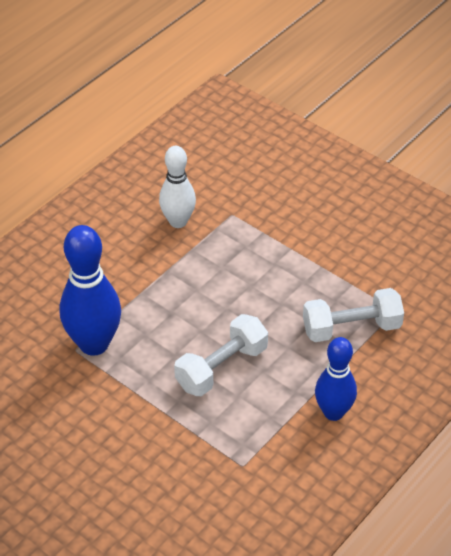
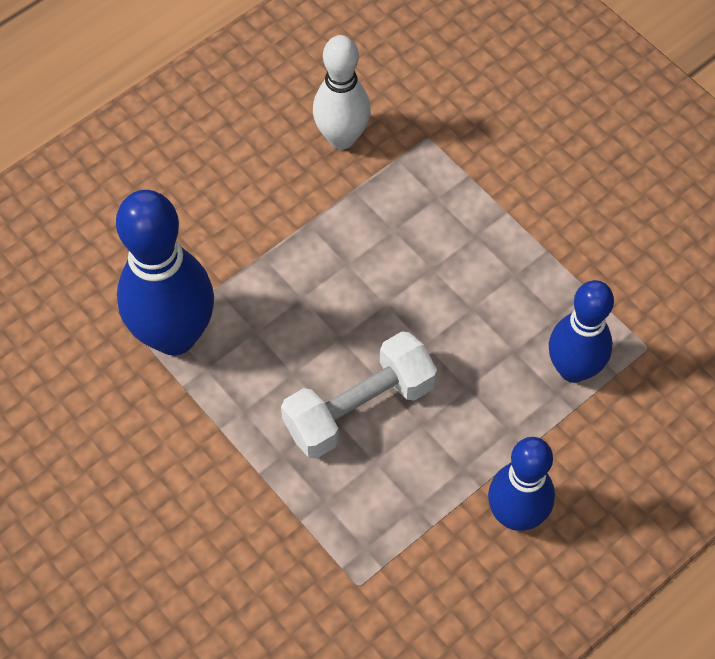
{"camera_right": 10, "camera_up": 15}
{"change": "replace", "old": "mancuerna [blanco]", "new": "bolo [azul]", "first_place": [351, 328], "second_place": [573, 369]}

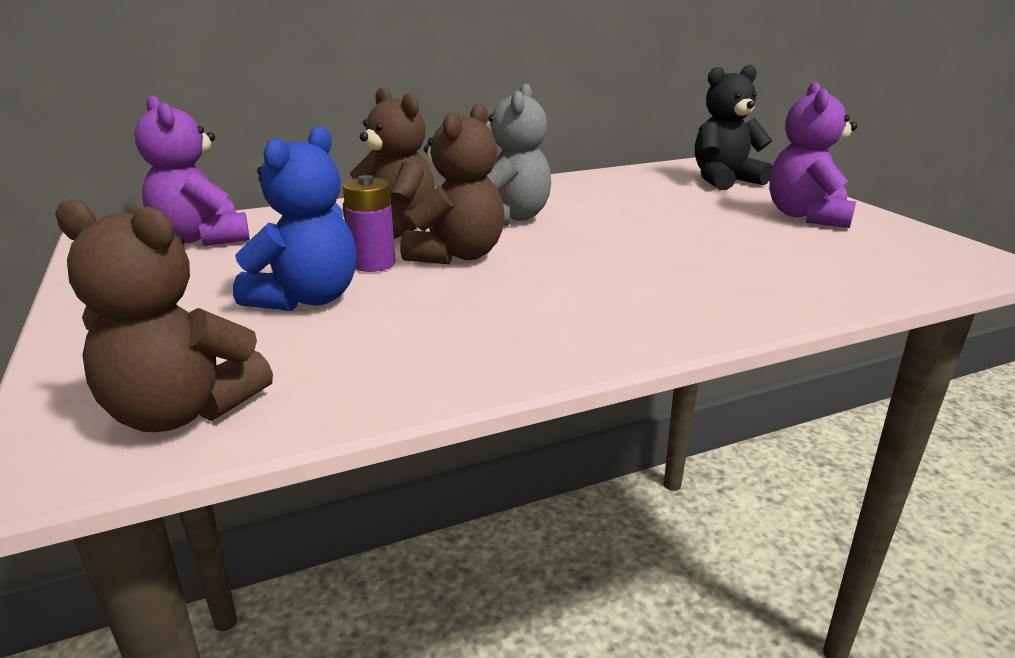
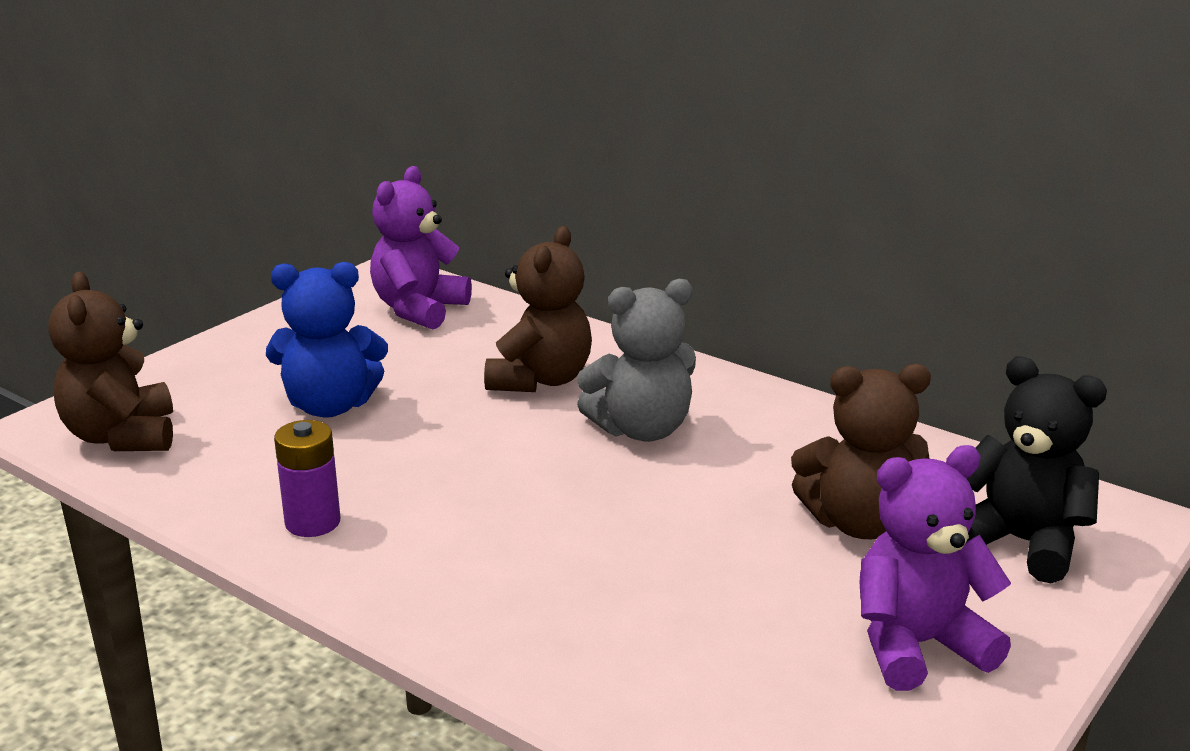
{"camera_right": 60, "camera_up": 0}
{"change": "move", "old": "pila [morado]", "first_place": [373, 264], "second_place": [312, 522]}
{"change": "move", "old": "osito [marrón]", "first_place": [457, 255], "second_place": [859, 523]}

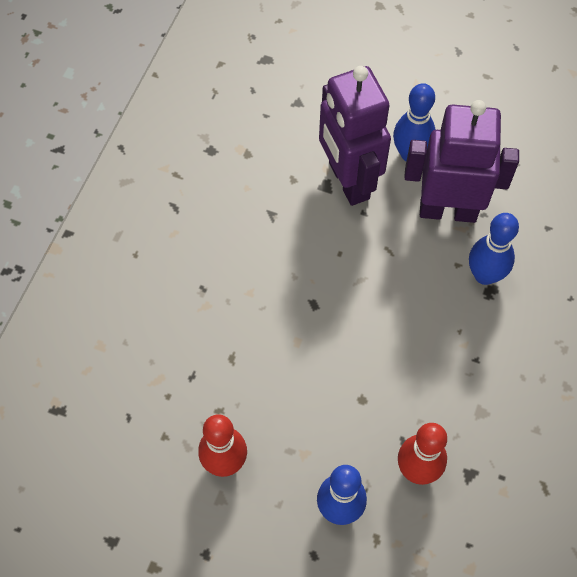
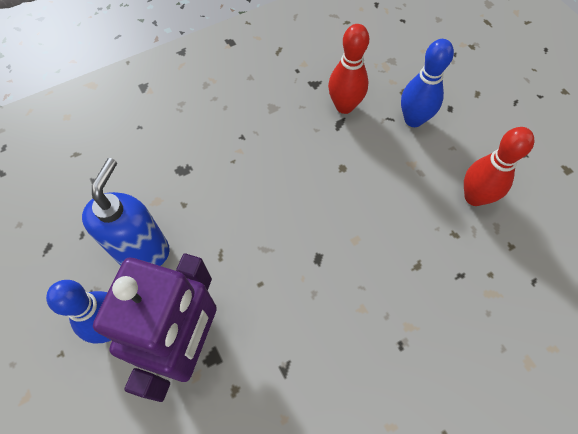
{"camera_right": -140, "camera_up": 0}
{"change": "replace", "old": "robot [morado]", "new": "dispensador de jabón [azul]", "first_place": [448, 210], "second_place": [142, 250]}
{"change": "delete", "old": "bolo [azul]", "first_place": [484, 275]}

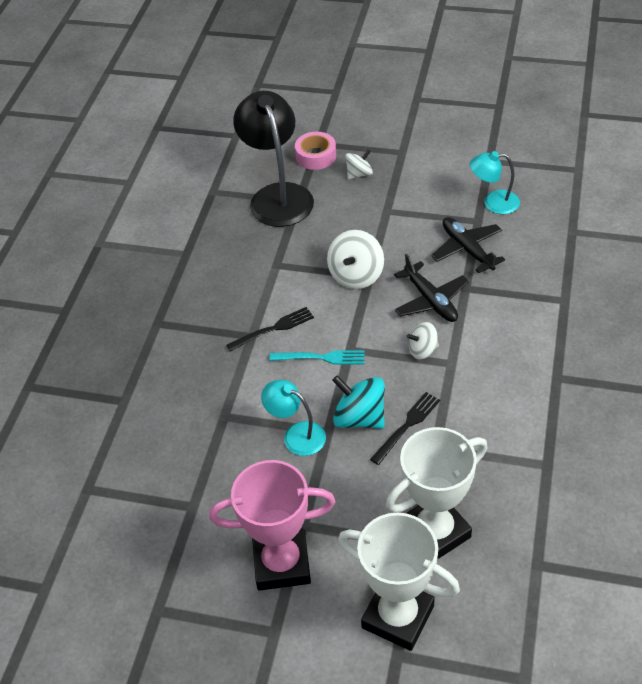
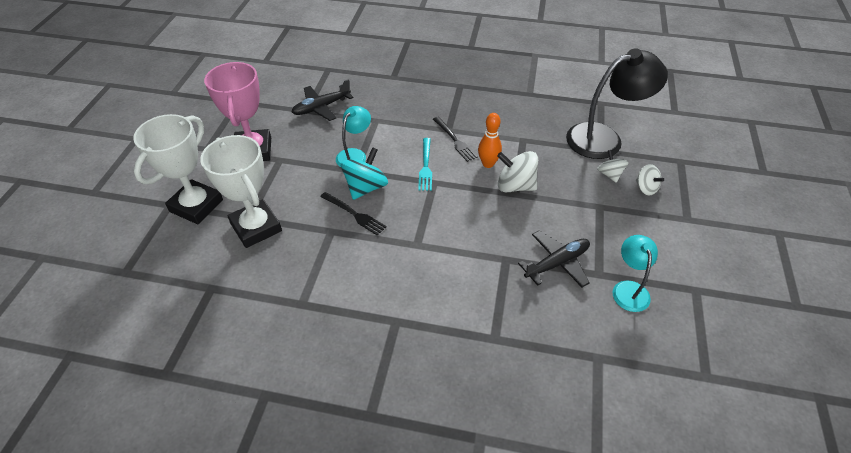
{"camera_right": 85, "camera_up": 0}
{"change": "move", "old": "avión [negro]", "first_place": [431, 300], "second_place": [321, 107]}
{"change": "insert", "new": "bolo [naranja]", "second_place": [488, 164]}
{"change": "move", "old": "peonza [blanco]", "first_place": [422, 350], "second_place": [609, 174]}
{"change": "delete", "old": "cinta adhesiva [rosa]", "first_place": [316, 156]}

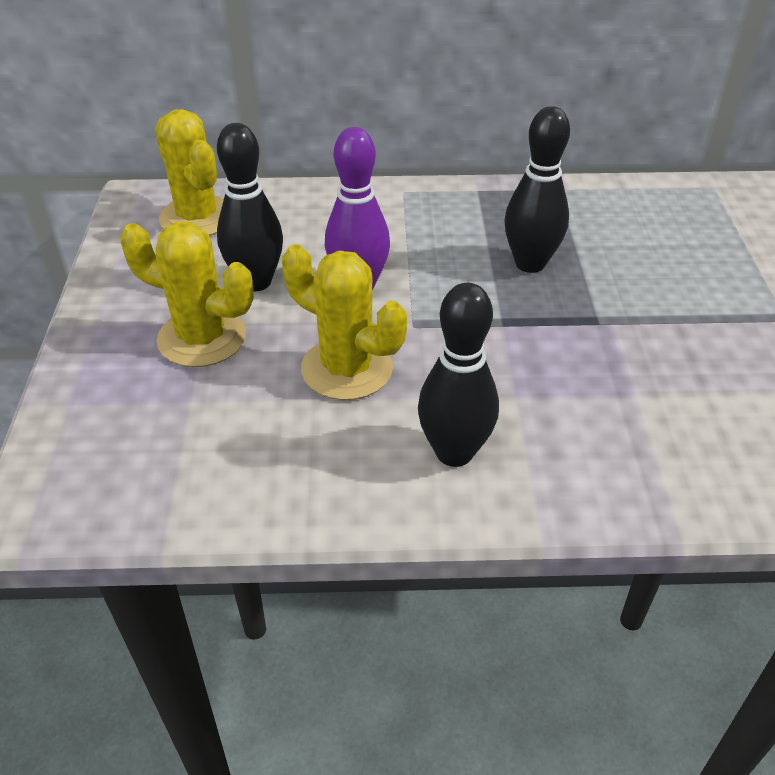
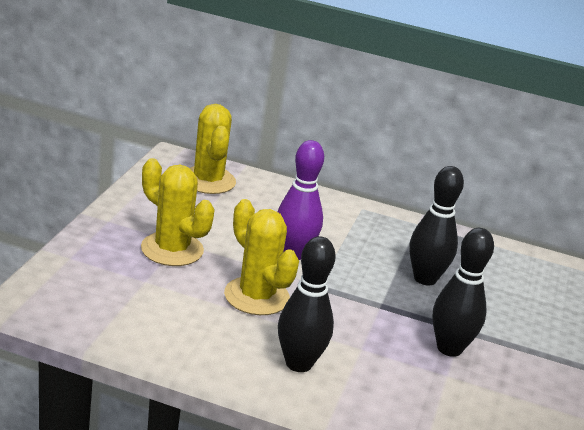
{"camera_right": 15, "camera_up": -15}
{"change": "move", "old": "bolo [negro]", "first_place": [256, 282], "second_place": [449, 348]}

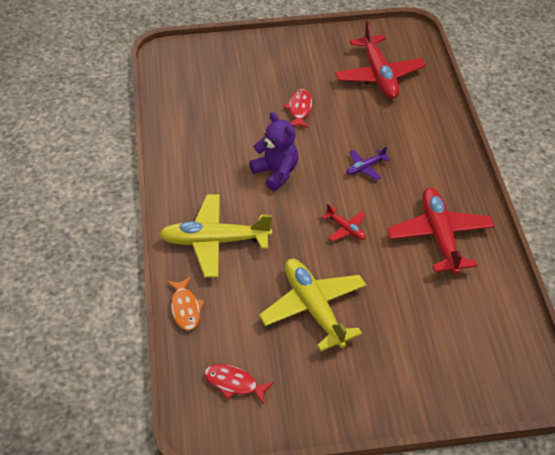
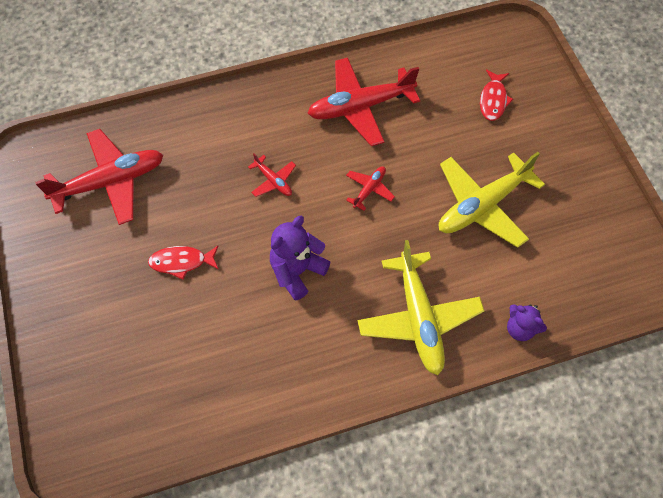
{"camera_right": -100, "camera_up": 15}
{"change": "recolor", "old": "avión [morado]", "new": "avión [rojo]", "first_place": [365, 167], "second_place": [273, 181]}
{"change": "move", "old": "pez [rojo]", "first_place": [234, 384], "second_place": [493, 100]}
{"change": "replace", "old": "pez [naranja]", "new": "osito [morado]", "first_place": [185, 308], "second_place": [520, 328]}

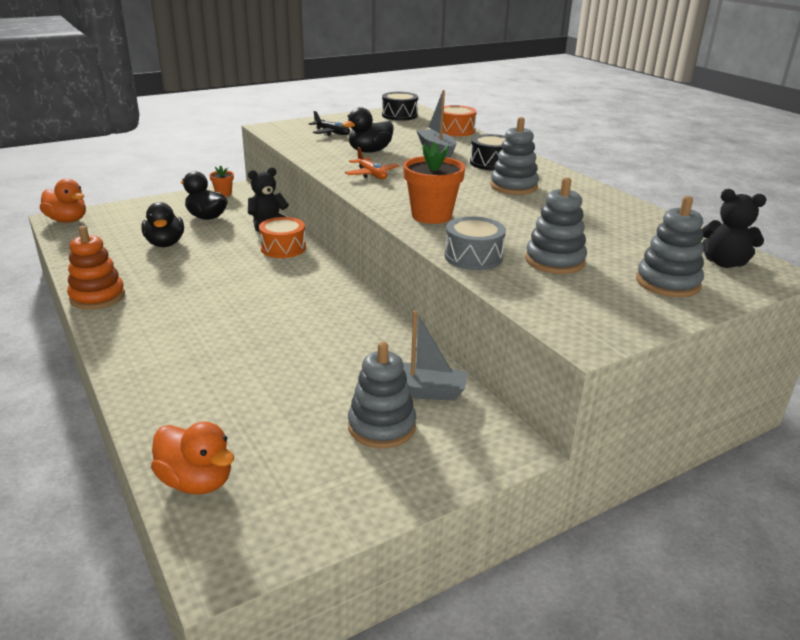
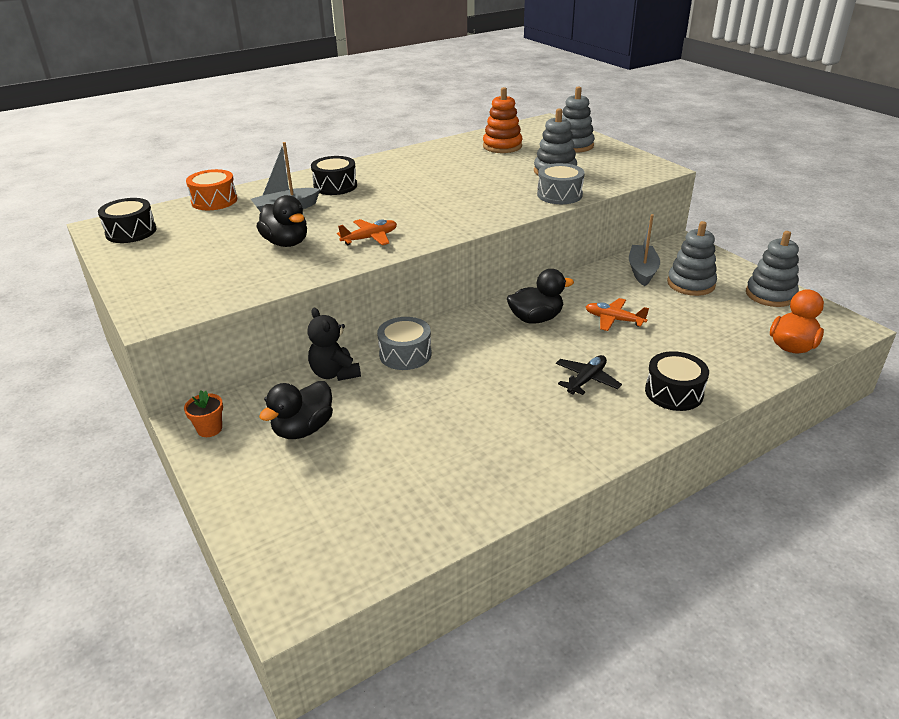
{"camera_right": -90, "camera_up": 5}
{"change": "recolor", "old": "tambor [naranja]", "new": "tambor [gris]", "first_place": [283, 248], "second_place": [405, 354]}
{"change": "move", "old": "juguete apilable [naranja]", "first_place": [97, 297], "second_place": [502, 146]}
{"change": "move", "old": "pato [negro]", "first_place": [165, 244], "second_place": [536, 319]}
{"change": "move", "old": "avión [negro]", "first_place": [332, 133], "second_place": [586, 380]}
{"change": "insert", "new": "avión [naranja]", "second_place": [614, 320]}
{"change": "insert", "new": "tambor [negro]", "second_place": [674, 392]}
{"change": "move", "old": "juguete apilable [gris]", "first_place": [513, 186], "second_place": [770, 295]}
{"change": "delete", "old": "pato [naranja]", "first_place": [67, 220]}
{"change": "delete", "old": "maceta [naranja]", "first_place": [431, 216]}
{"change": "delete", "old": "osito [negro]", "first_place": [724, 263]}

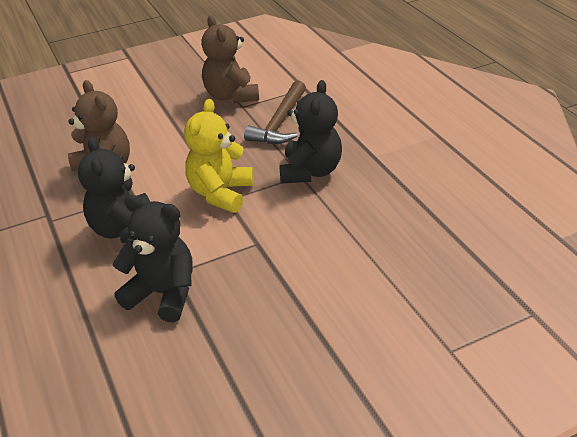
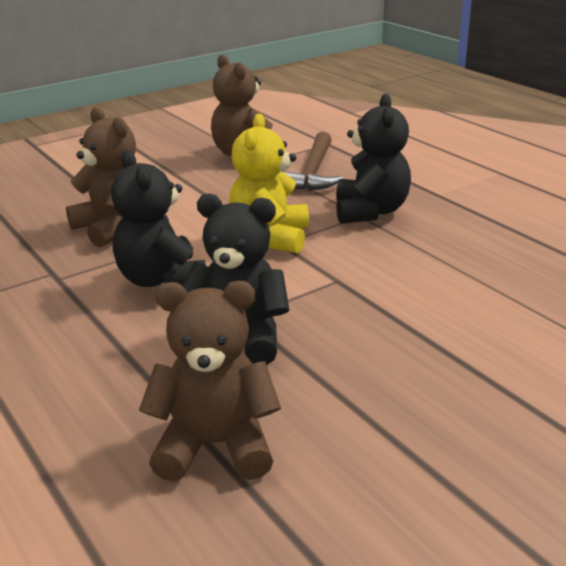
{"camera_right": -10, "camera_up": -10}
{"change": "insert", "new": "osito [marrón]", "second_place": [215, 445]}

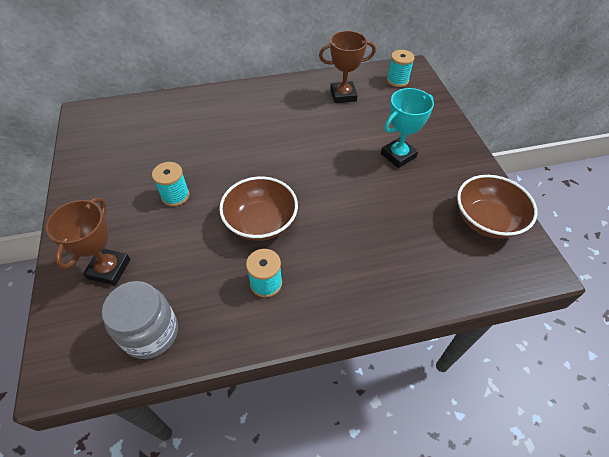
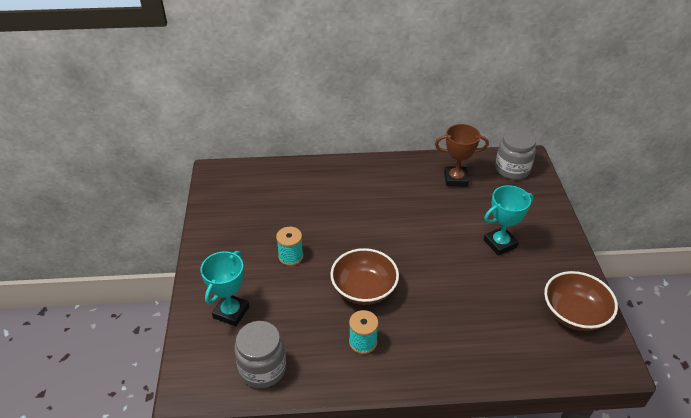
{"camera_right": 10, "camera_up": -10}
{"change": "recolor", "old": "trofeo [marrón]", "new": "trofeo [turquesa]", "first_place": [109, 269], "second_place": [231, 312]}
{"change": "replace", "old": "carrete [turquesa]", "new": "tarro [gris]", "first_place": [397, 80], "second_place": [512, 169]}

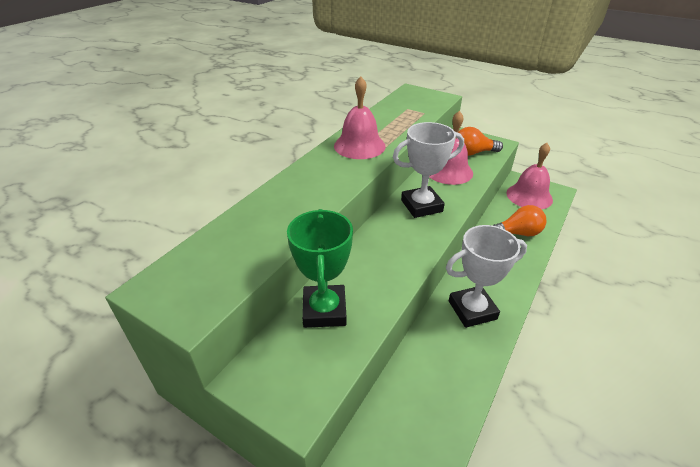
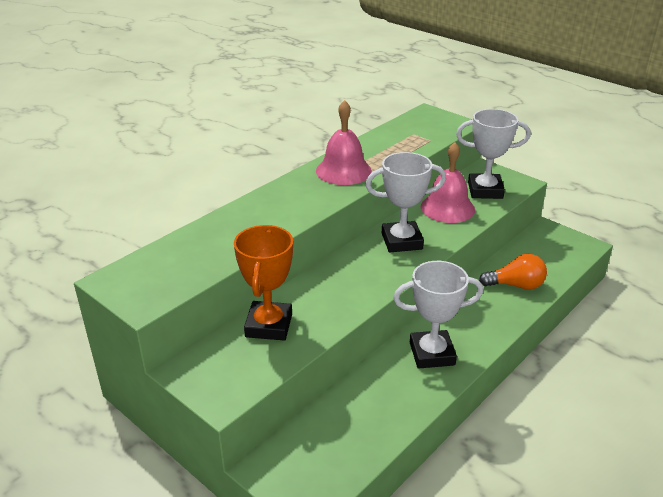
{"camera_right": 10, "camera_up": -5}
{"change": "recolor", "old": "trofeo [verde]", "new": "trofeo [naranja]", "first_place": [324, 310], "second_place": [269, 325]}
{"change": "replace", "old": "bombilla [naranja]", "new": "trofeo [blanco]", "first_place": [473, 153], "second_place": [485, 190]}
{"change": "delete", "old": "campana [rosa]", "first_place": [529, 196]}

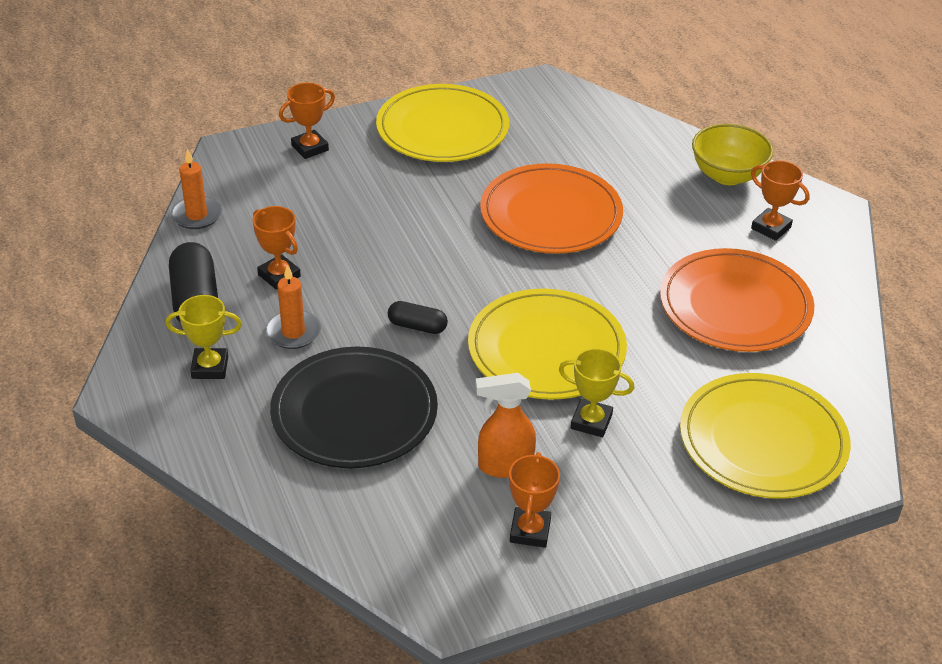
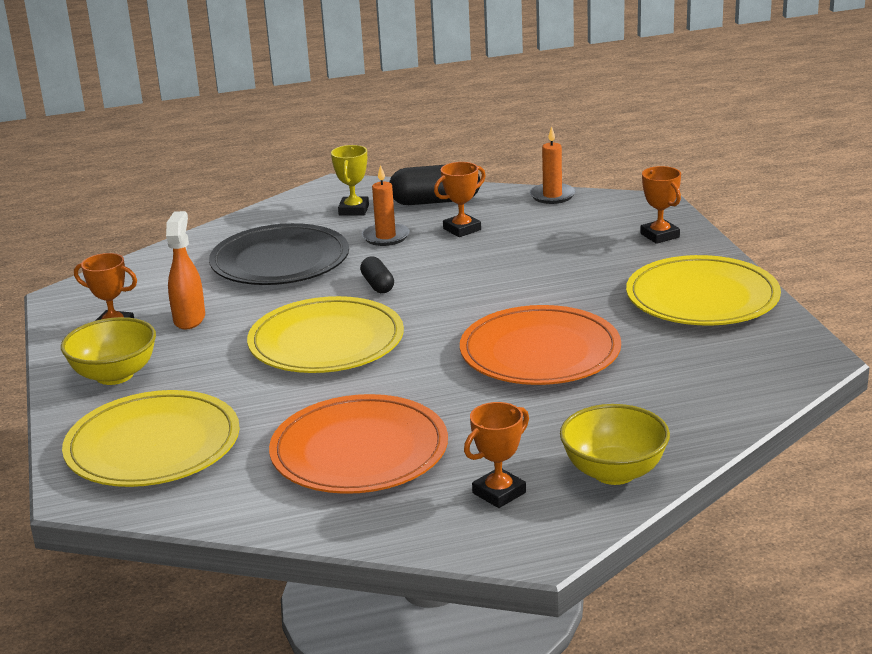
{"camera_right": 100, "camera_up": -15}
{"change": "insert", "new": "cuenco [amarillo]", "second_place": [114, 375]}
{"change": "rotate", "old": "cápsula [negro]", "first_place": [417, 326], "second_place": [377, 285], "degrees": -45}
{"change": "delete", "old": "trofeo [amarillo]", "first_place": [591, 421]}

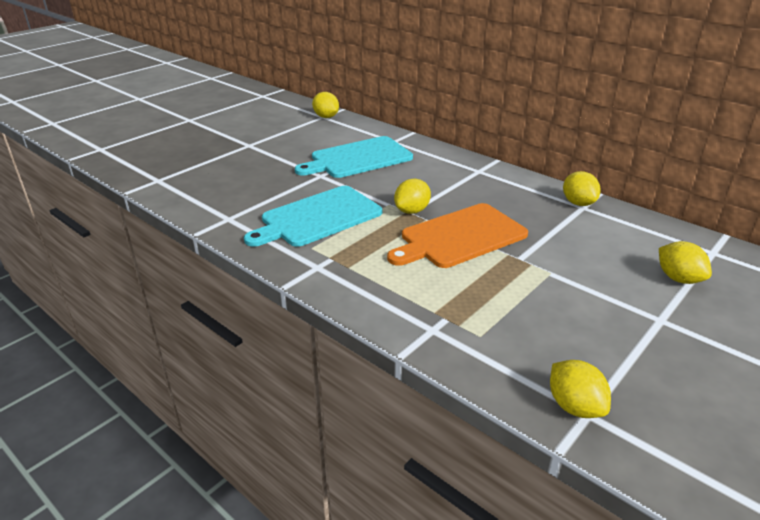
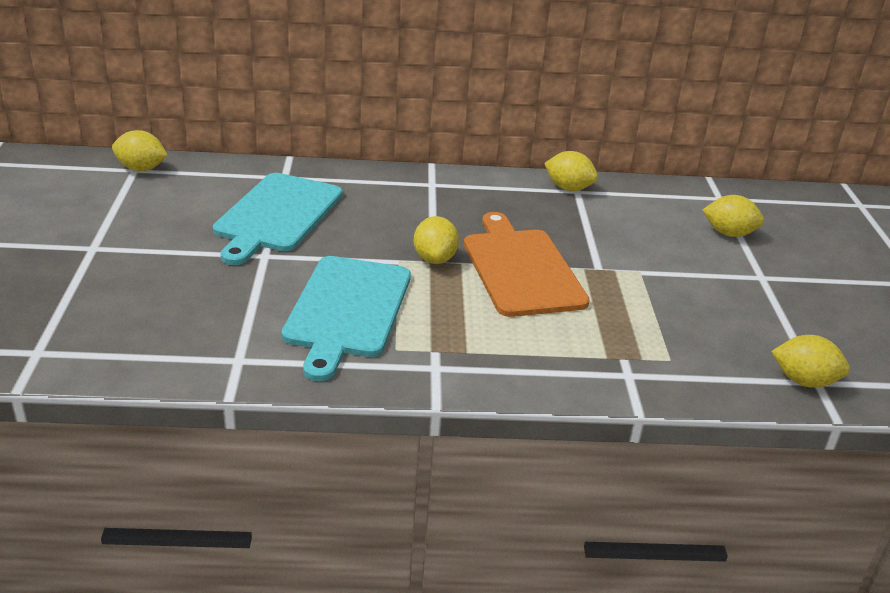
{"camera_right": -45, "camera_up": 0}
{"change": "rotate", "old": "tabla de cortar [naranja]", "first_place": [460, 237], "second_place": [521, 269], "degrees": 150}

